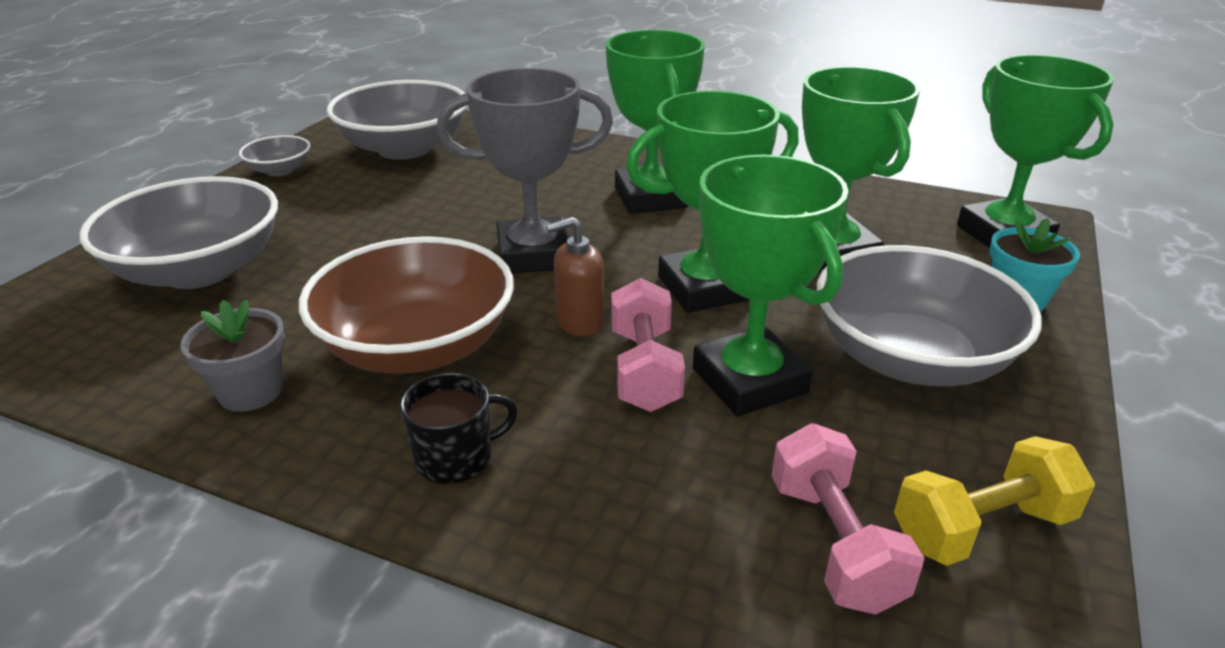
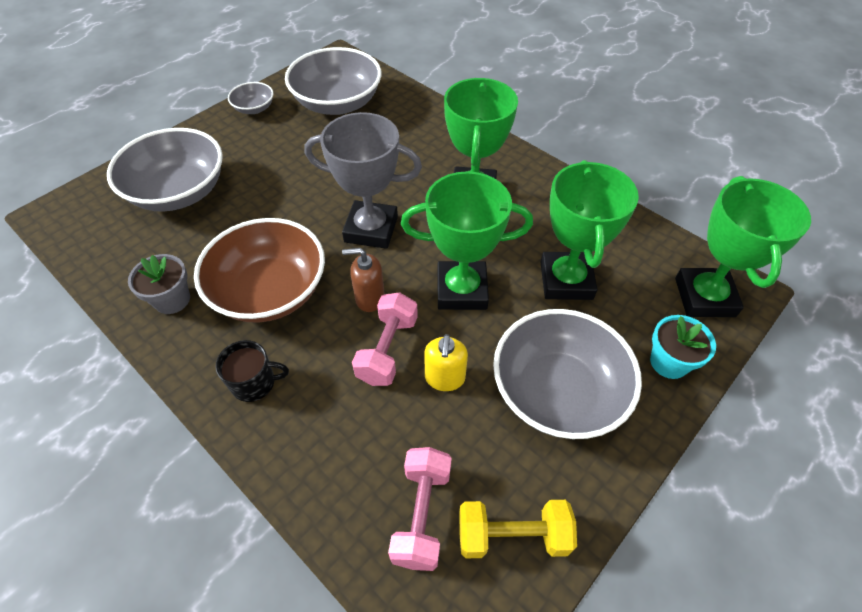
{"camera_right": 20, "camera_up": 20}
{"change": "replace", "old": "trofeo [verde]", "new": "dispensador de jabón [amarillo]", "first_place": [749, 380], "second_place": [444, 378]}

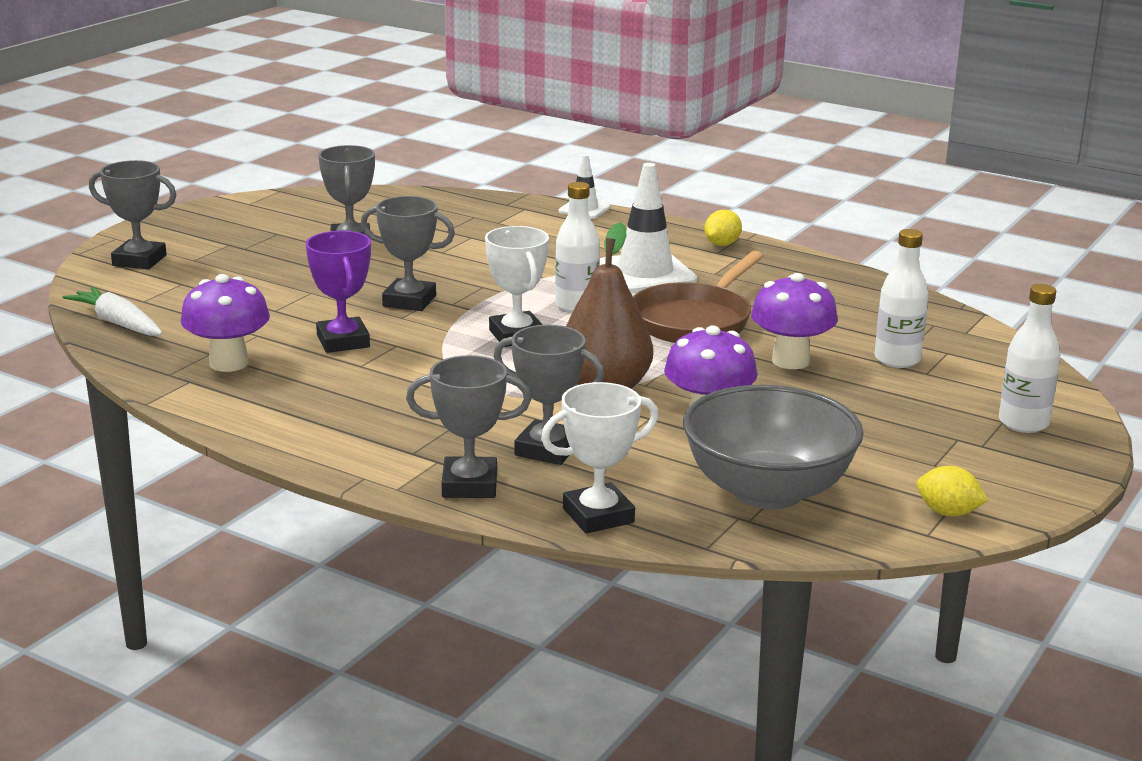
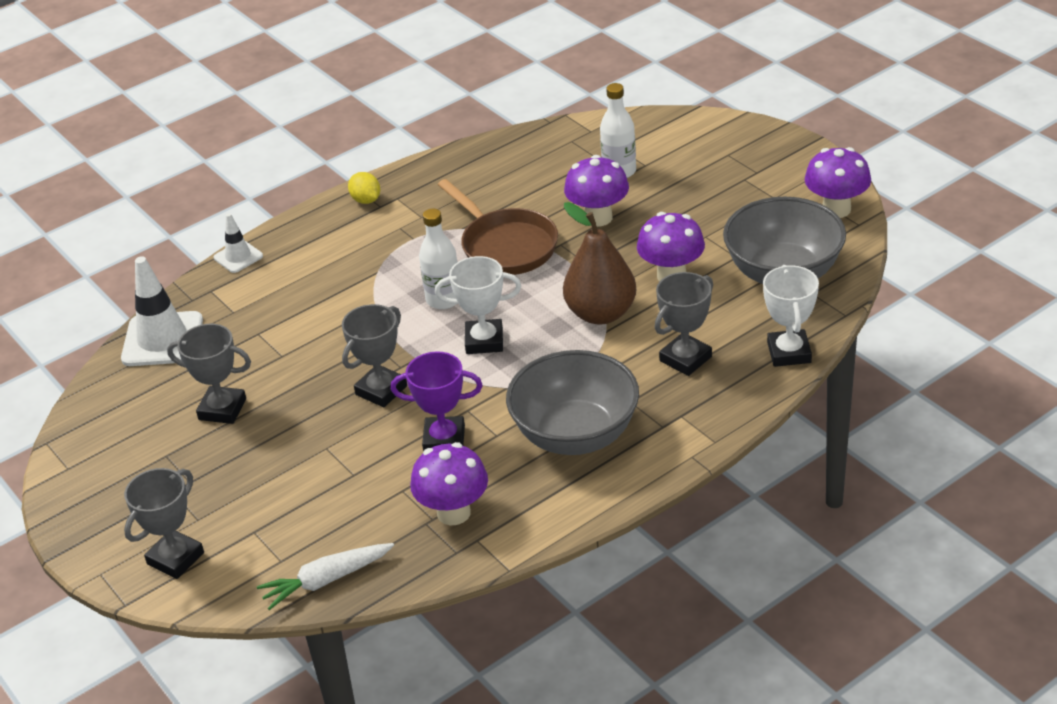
{"camera_right": -65, "camera_up": 15}
{"change": "move", "old": "cono de tráfico [blanco]", "first_place": [645, 273], "second_place": [162, 339]}
{"change": "insert", "new": "cuenco [gris]", "second_place": [575, 435]}
{"change": "replace", "old": "limón [amarillo]", "new": "seta [morado]", "first_place": [948, 513], "second_place": [836, 209]}
{"change": "delete", "old": "trofeo [gris]", "first_place": [469, 485]}
{"change": "delete", "old": "botella [blanco]", "first_place": [1023, 423]}

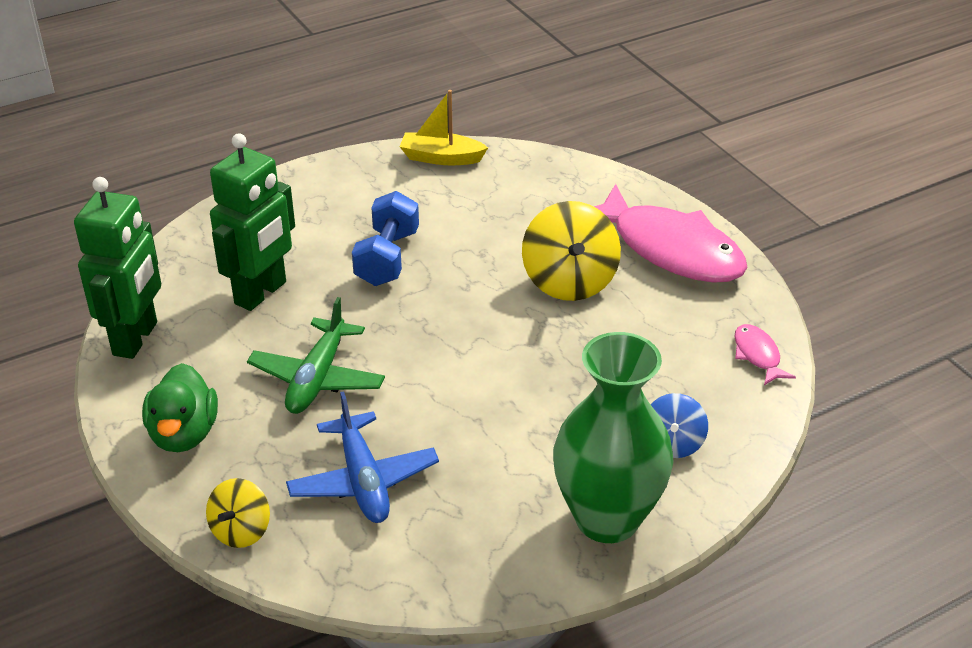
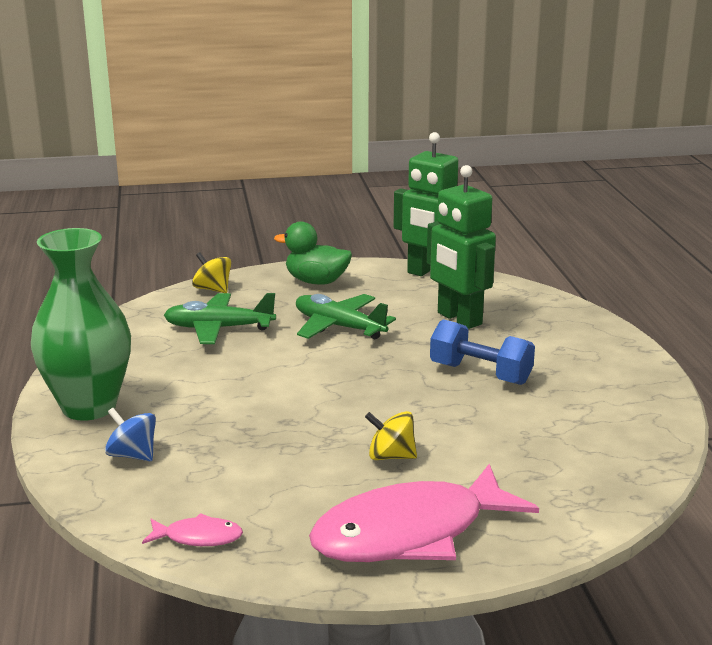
{"camera_right": 110, "camera_up": -15}
{"change": "recolor", "old": "avión [azul]", "new": "avión [verde]", "first_place": [363, 480], "second_place": [219, 328]}
{"change": "resize", "old": "peonza [amarillo]", "first_place": [569, 281], "second_place": [391, 456], "factor": 0.57}
{"change": "delete", "old": "barco [amarillo]", "first_place": [441, 158]}

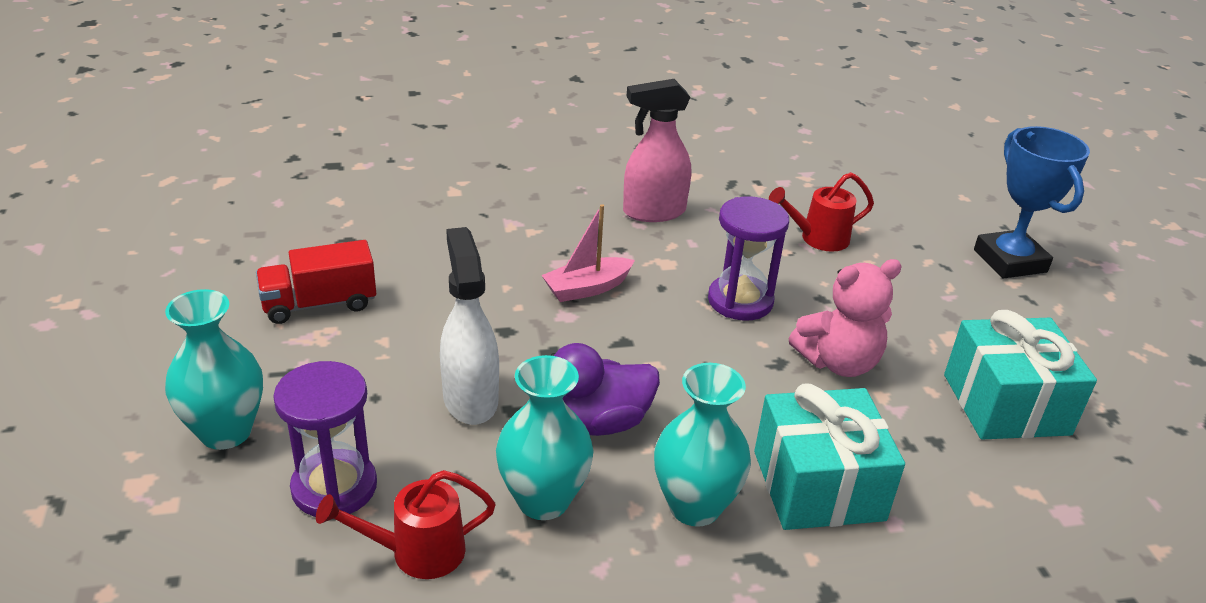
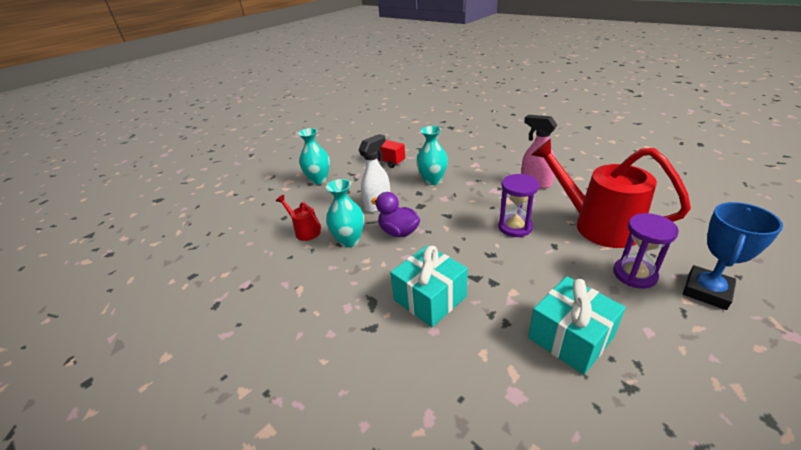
{"camera_right": 60, "camera_up": 0}
{"change": "move", "old": "florero [turquesa]", "first_place": [694, 506], "second_place": [432, 180]}
{"change": "resize", "old": "regadera [rojo]", "first_place": [817, 239], "second_place": [596, 225], "factor": 2.18}
{"change": "move", "old": "reloj de arena [morado]", "first_place": [334, 487], "second_place": [634, 274]}
{"change": "delete", "old": "barco [rosa]", "first_place": [587, 288]}
{"change": "delete", "old": "osito [rosa]", "first_place": [838, 362]}

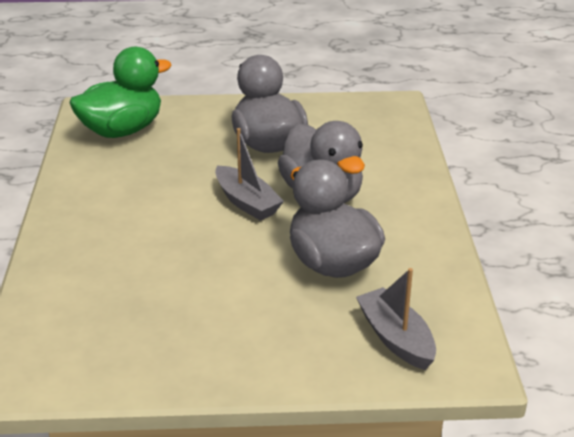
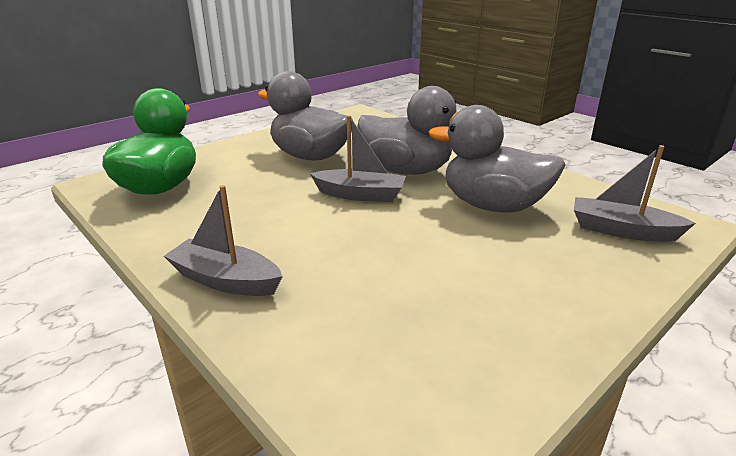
{"camera_right": -40, "camera_up": -5}
{"change": "insert", "new": "barco [gris]", "second_place": [225, 280]}

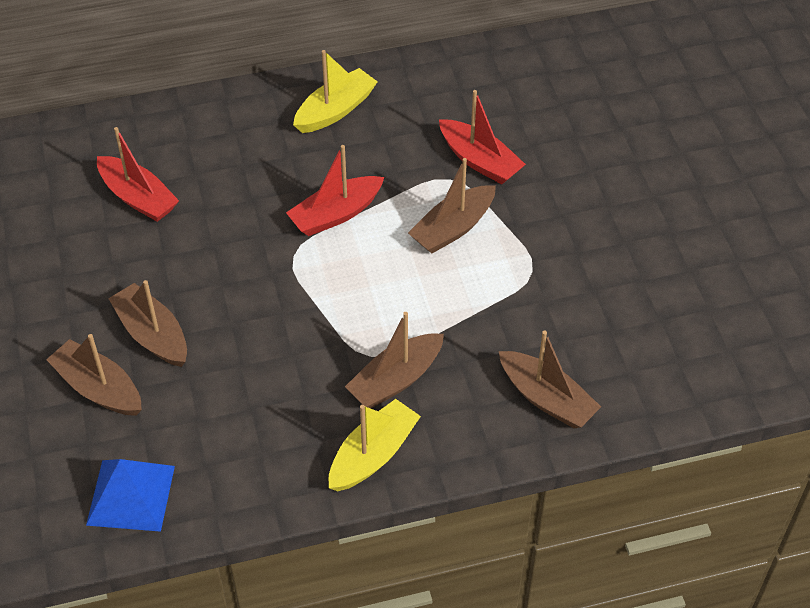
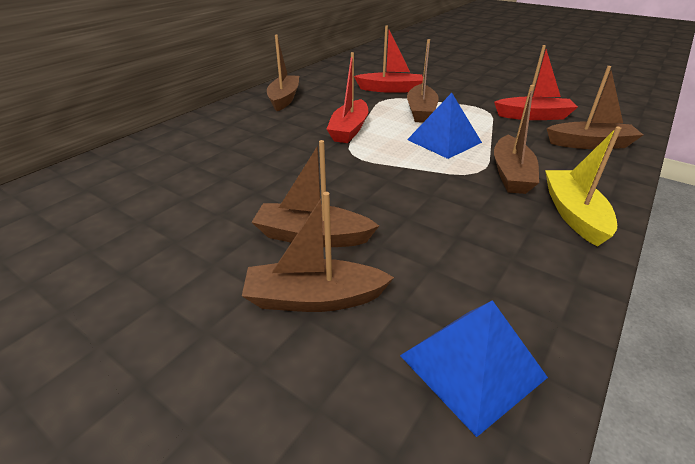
{"camera_right": -40, "camera_up": -15}
{"change": "recolor", "old": "barco [amarillo]", "new": "barco [marrón]", "first_place": [335, 110], "second_place": [284, 99]}
{"change": "insert", "new": "pirámide [azul]", "second_place": [444, 141]}
{"change": "move", "old": "barco [rojo]", "first_place": [138, 197], "second_place": [533, 116]}

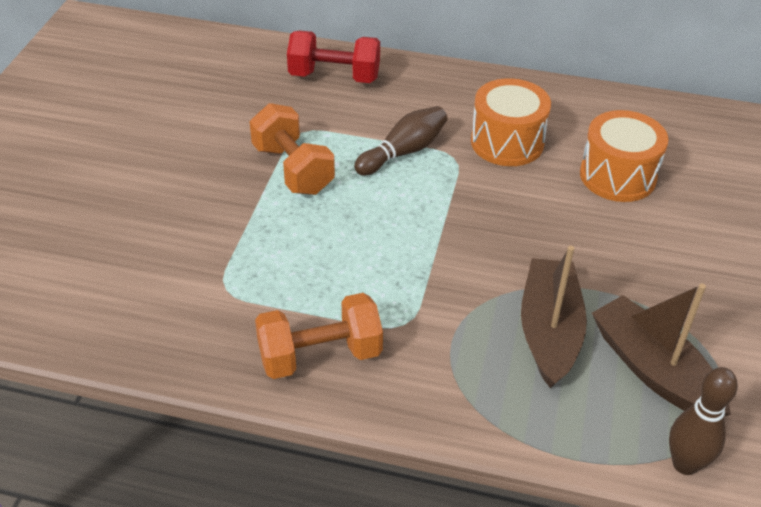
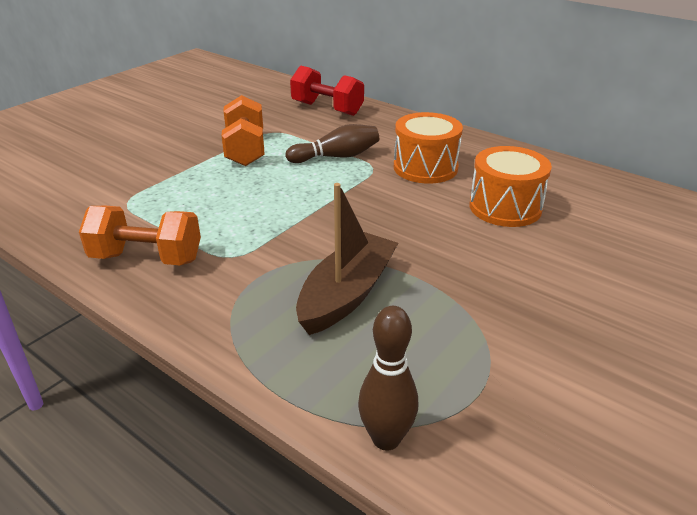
{"camera_right": 25, "camera_up": -10}
{"change": "delete", "old": "barco [marrón]", "first_place": [653, 370]}

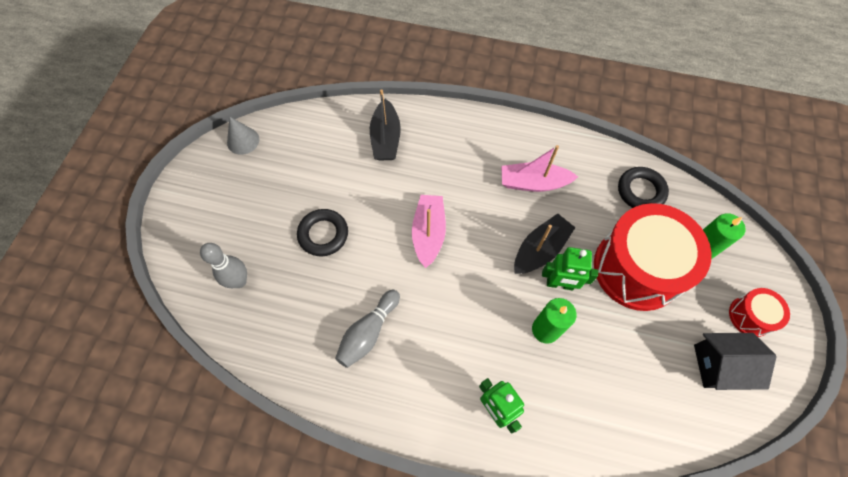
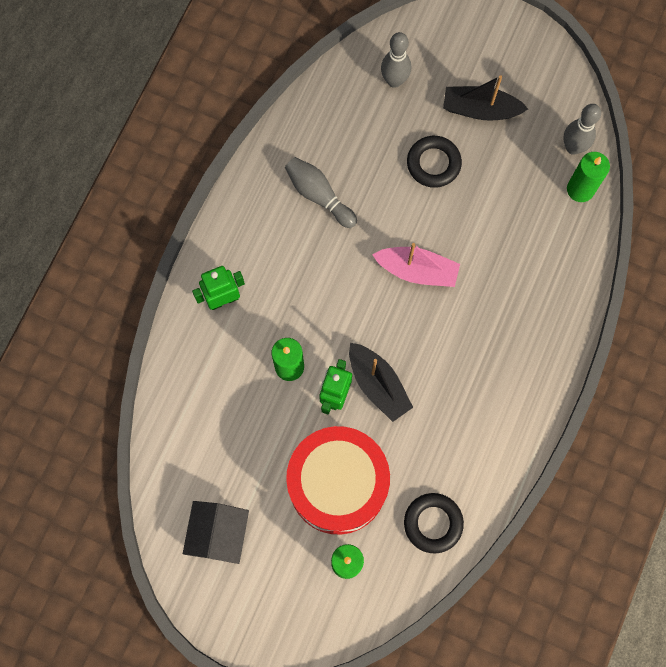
{"camera_right": 100, "camera_up": 10}
{"change": "move", "old": "barco [negro]", "first_place": [385, 138], "second_place": [480, 109]}
{"change": "insert", "new": "bolo [gris]", "second_place": [573, 147]}
{"change": "insert", "new": "vela [verde]", "second_place": [580, 189]}
{"change": "delete", "old": "cono [gris]", "first_place": [243, 141]}
{"change": "delete", "old": "barco [rosa]", "first_place": [533, 183]}
{"change": "delete", "old": "tambor [rojo]", "first_place": [750, 316]}

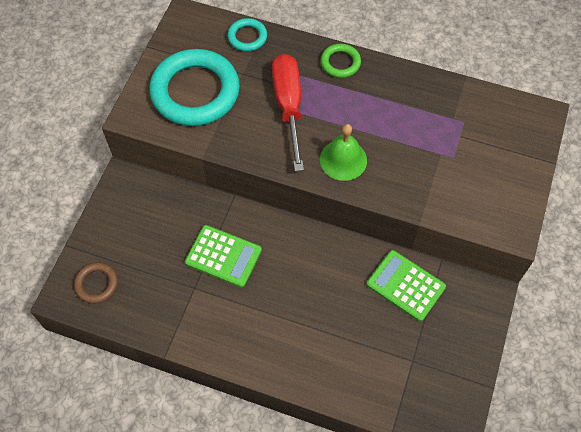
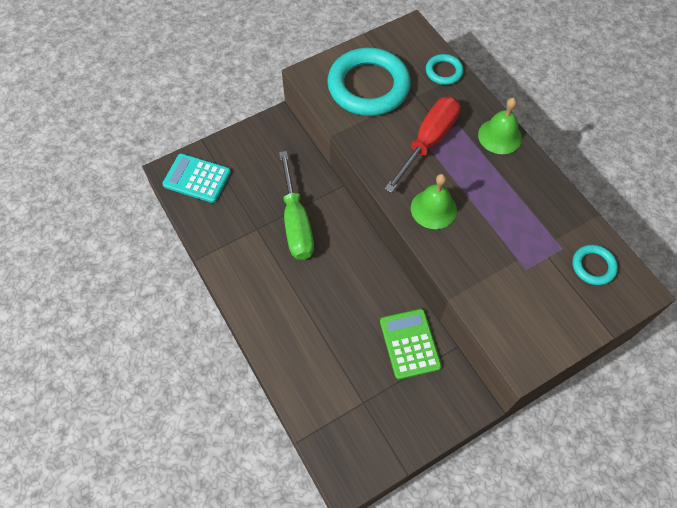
{"camera_right": 40, "camera_up": 0}
{"change": "replace", "old": "anillo [marrón]", "new": "calculadora [turquesa]", "first_place": [96, 284], "second_place": [197, 178]}
{"change": "replace", "old": "calculadora [verde]", "new": "destornillador [verde]", "first_place": [223, 256], "second_place": [296, 222]}
{"change": "replace", "old": "anillo [verde]", "new": "campana [verde]", "first_place": [340, 63], "second_place": [500, 136]}
{"change": "insert", "new": "anillo [turquesa]", "second_place": [593, 266]}

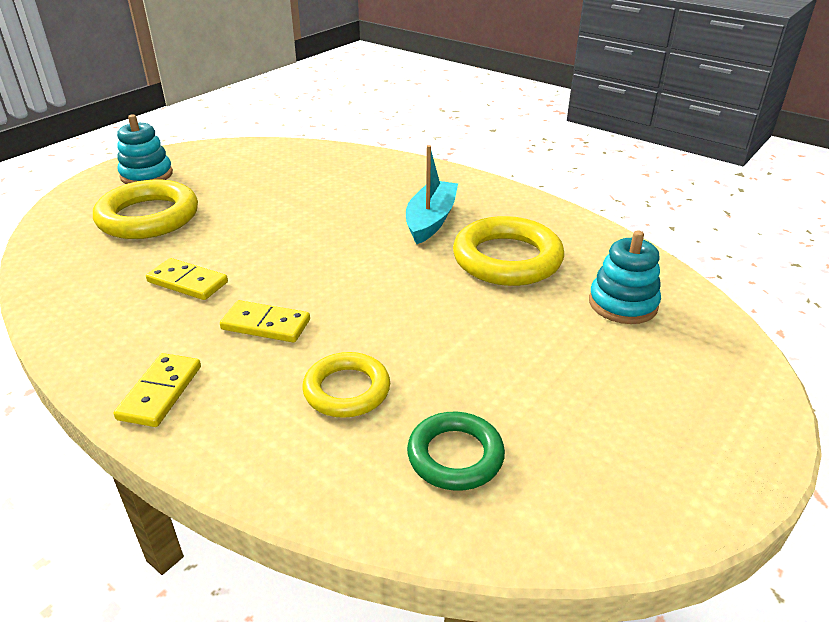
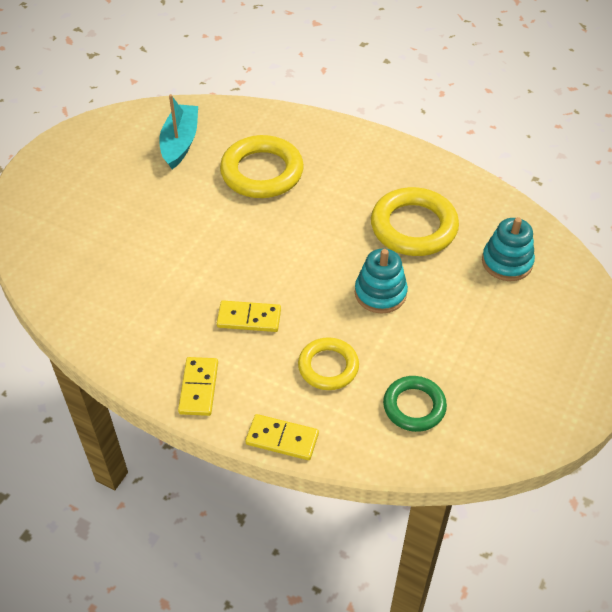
{"camera_right": -10, "camera_up": 15}
{"change": "move", "old": "barco [turquesa]", "first_place": [431, 220], "second_place": [180, 143]}
{"change": "move", "old": "anillo [amarillo]", "first_place": [148, 217], "second_place": [262, 172]}
{"change": "move", "old": "ficha de dominó [amarillo]", "first_place": [188, 282], "second_place": [282, 439]}
{"change": "move", "old": "juguete apilable [turquesa]", "first_place": [146, 175], "second_place": [380, 293]}

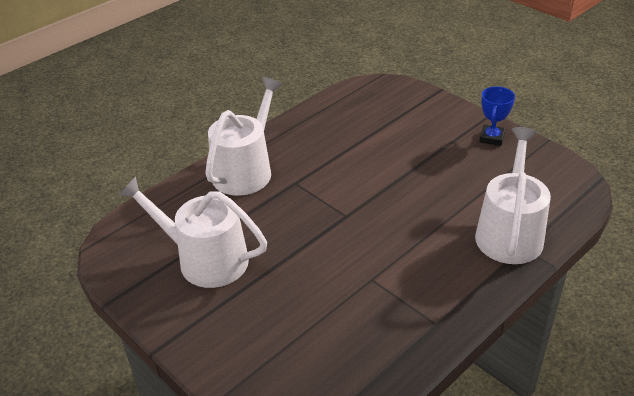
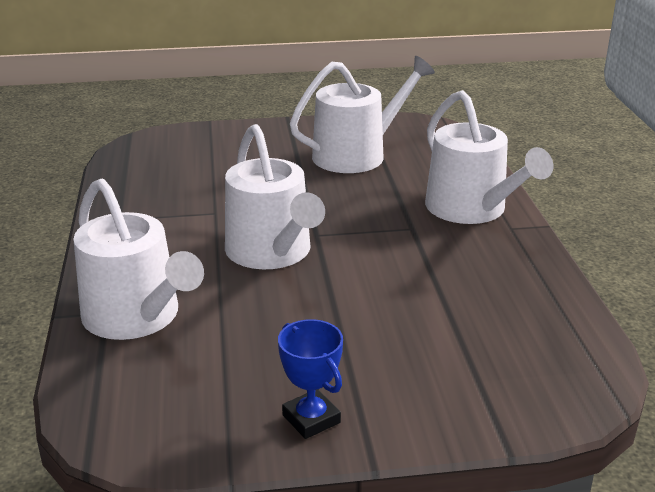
{"camera_right": 125, "camera_up": -10}
{"change": "insert", "new": "regadera [blanco]", "second_place": [272, 252]}

